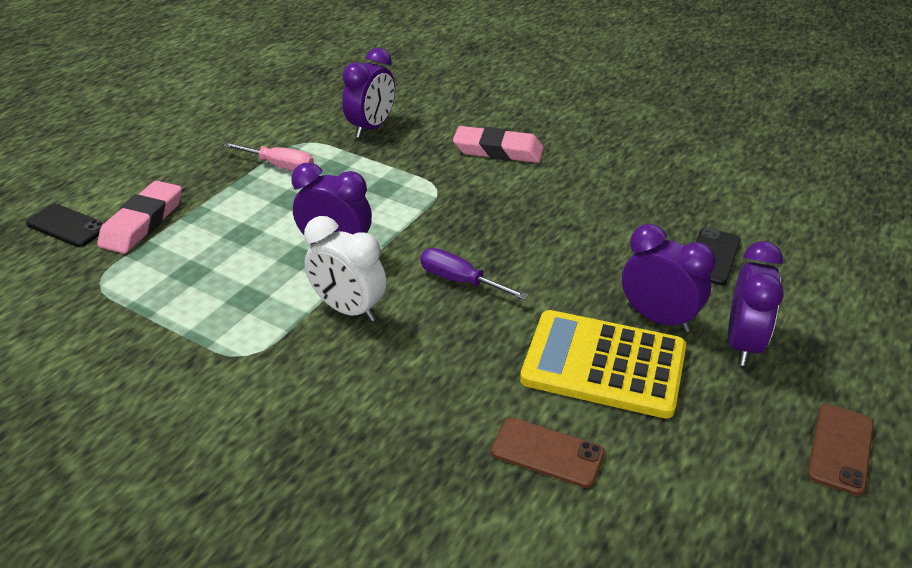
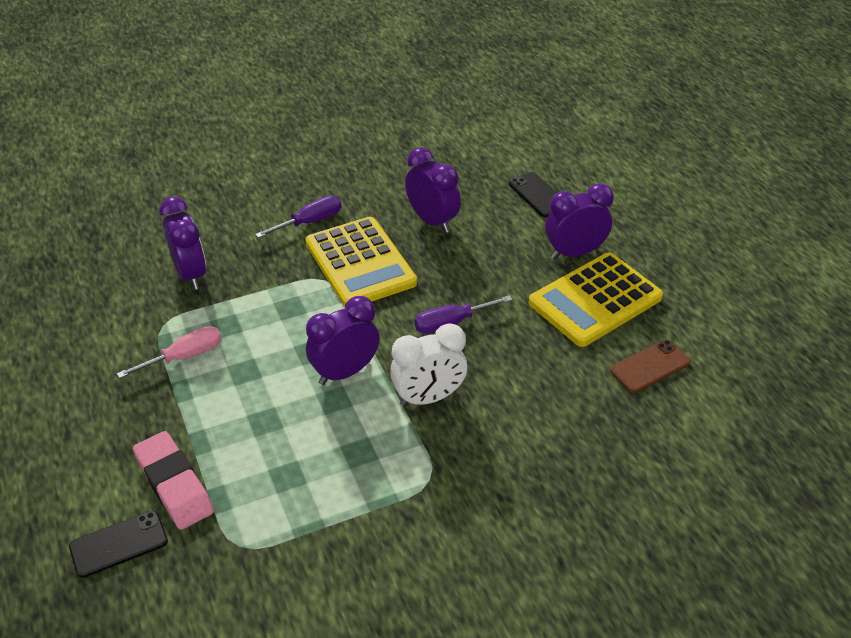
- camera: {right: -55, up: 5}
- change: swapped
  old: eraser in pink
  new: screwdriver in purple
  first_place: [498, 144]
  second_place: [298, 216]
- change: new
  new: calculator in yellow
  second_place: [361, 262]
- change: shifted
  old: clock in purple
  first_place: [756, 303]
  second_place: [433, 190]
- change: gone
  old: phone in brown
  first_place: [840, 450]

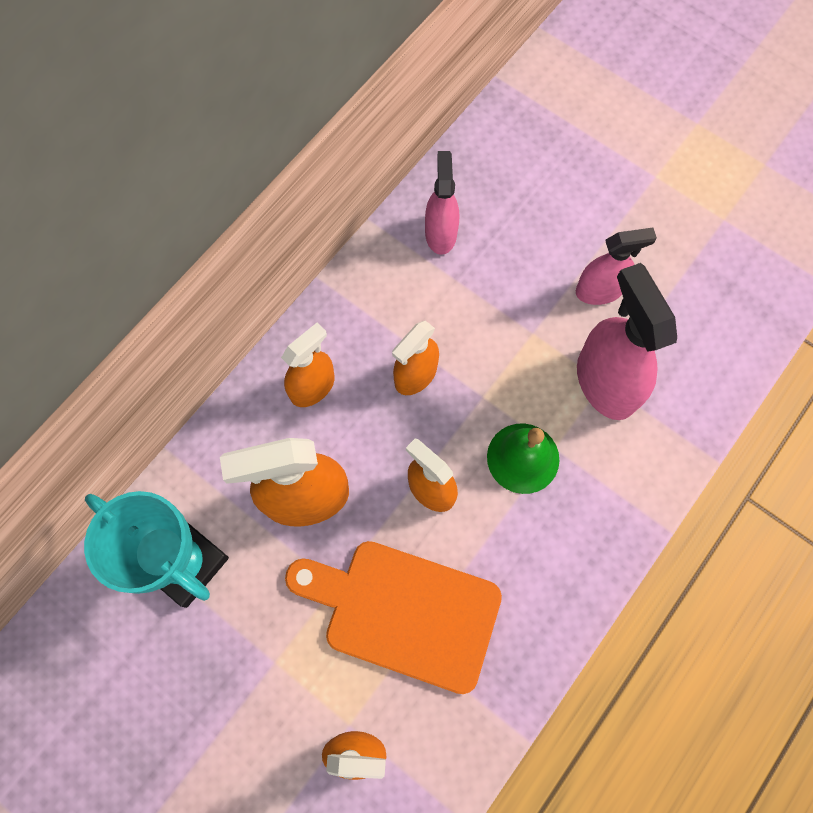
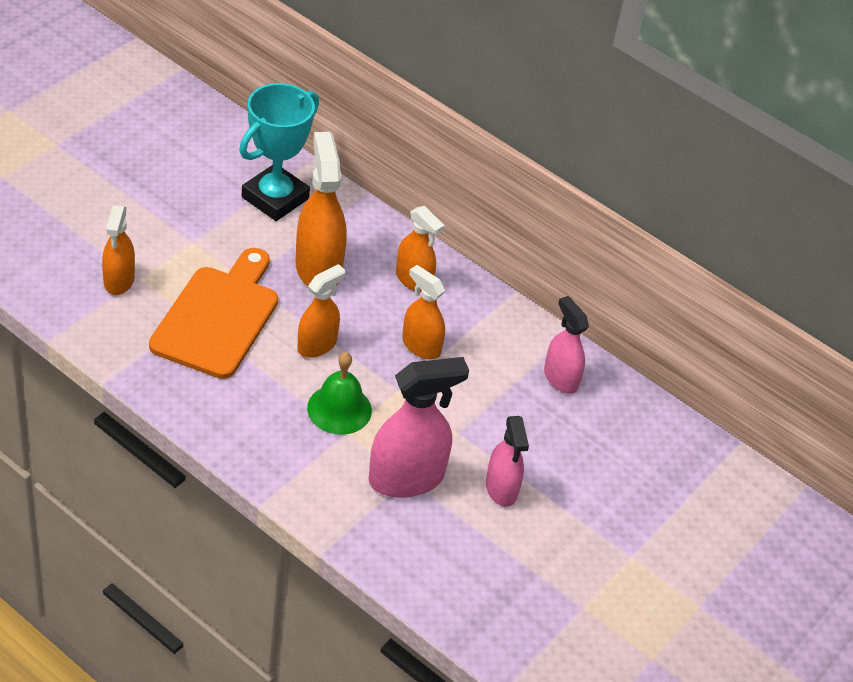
- camera: {right: 85, up: -25}
- change: rotated
  old: spray bottle in pink
  first_place: [442, 203]
  second_place: [566, 345]
  degrees: -120

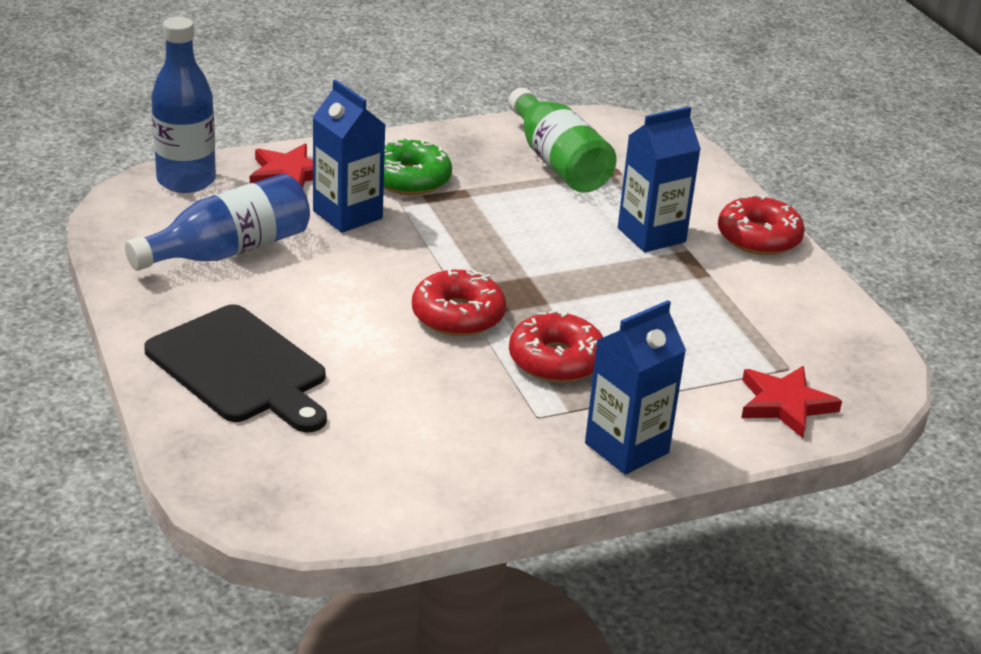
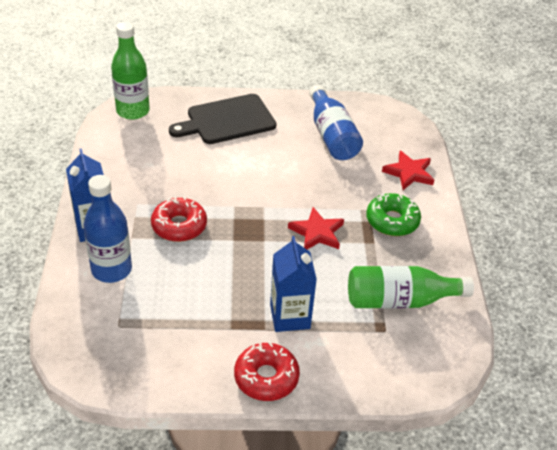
- camera: {right: 110, up: 10}
- change: shifted
  old: bottle in blue
  first_place: [183, 105]
  second_place: [108, 229]
- change: new
  new: bottle in green
  second_place: [130, 71]
- change: shifted
  old: star in red
  first_place: [791, 402]
  second_place: [316, 228]
- change: gone
  old: carton in blue
  first_place: [348, 156]
- change: gone
  old: donut in red
  first_place: [459, 302]

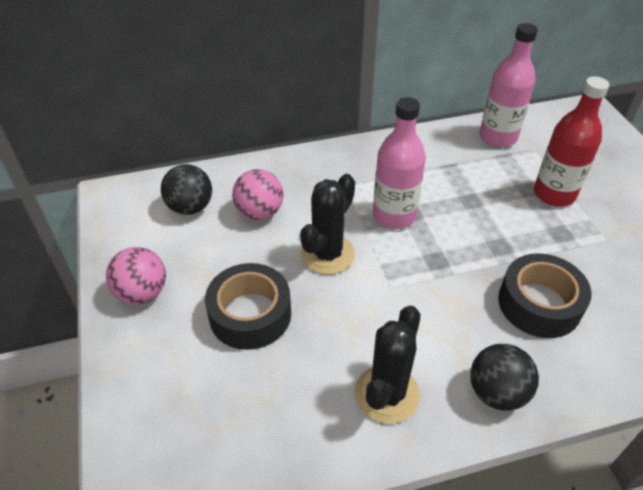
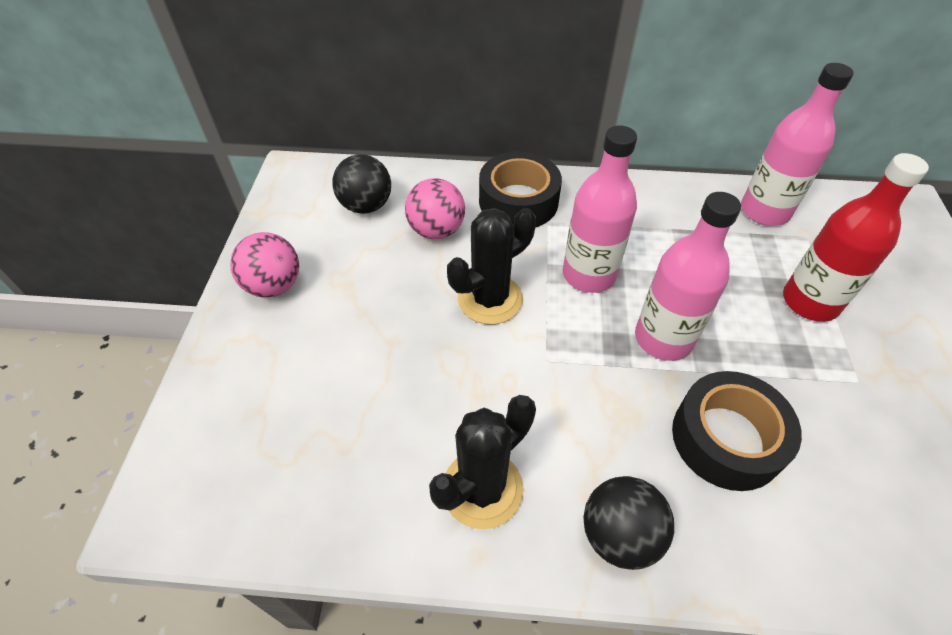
- camera: {right: 20, up: 5}
- change: shifted
  old: tape in black
  first_place: [248, 306]
  second_place: [520, 189]
- change: new
  new: bottle in pink
  second_place: [688, 276]

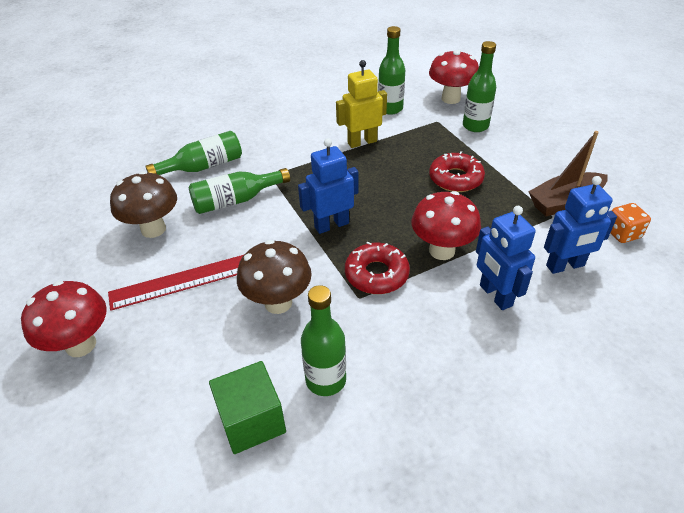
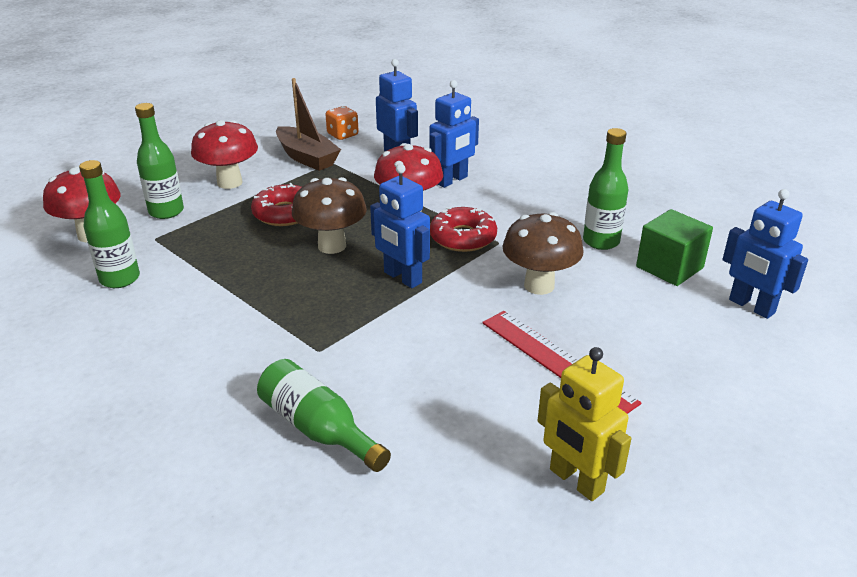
- camera: {right: -110, up: -10}
- change: shifted
  old: mushroom in red
  first_place: [64, 319]
  second_place: [224, 154]
- change: shifted
  old: mushroom in brown
  first_place: [143, 204]
  second_place: [329, 215]
- change: shifted
  old: robot in yellow
  first_place: [361, 104]
  second_place: [584, 424]
- change: new
  new: robot in blue
  second_place: [765, 254]
- change: gone
  old: bottle in green
  first_place: [239, 191]

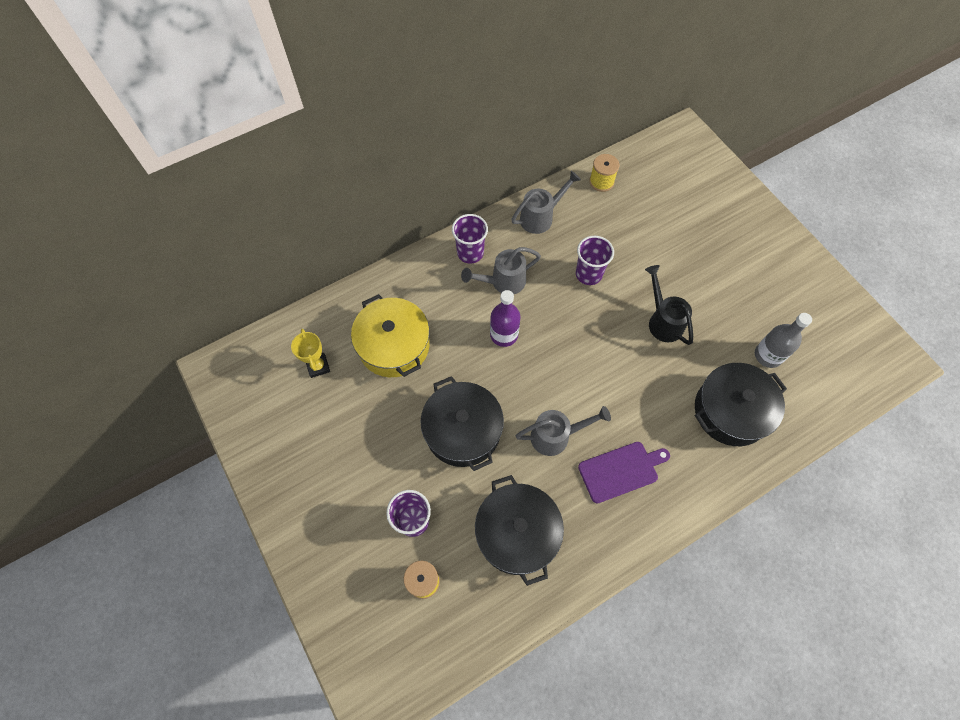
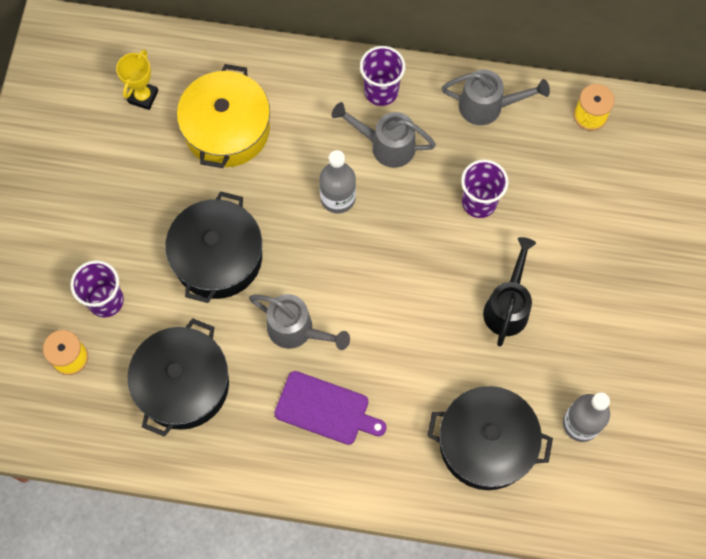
- camera: {right: 40, up: 5}
- change: repainted
  old: bottle in purple
  new: bottle in grey
  first_place: [505, 318]
  second_place: [337, 182]

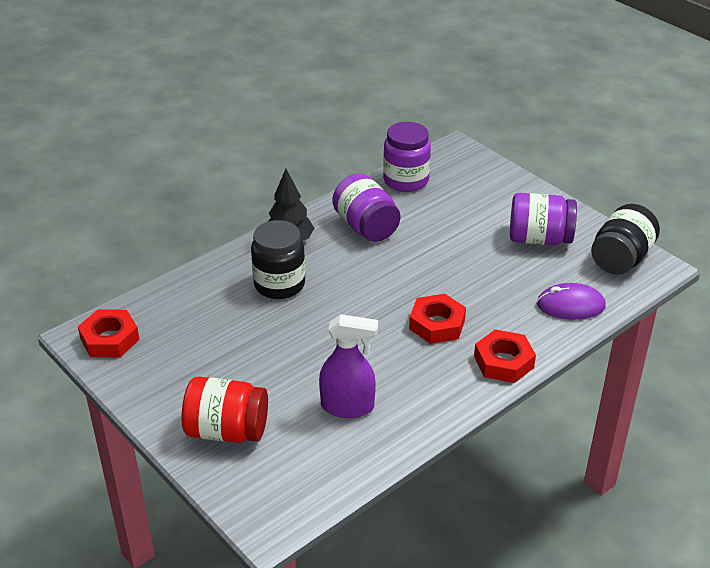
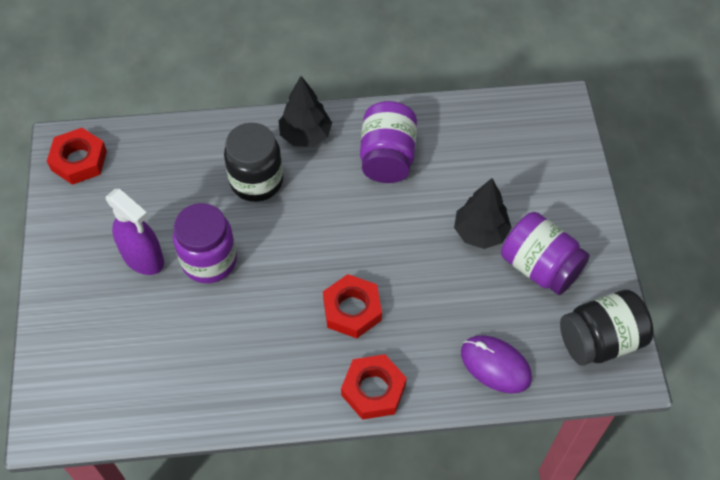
- camera: {right: 35, up: 20}
- change: shifted
  old: spray bottle in purple
  first_place: [348, 366]
  second_place: [135, 232]
- change: shifted
  old: jar in purple
  first_place: [407, 157]
  second_place: [205, 243]
- change: new
  new: tree in black
  second_place: [482, 213]
- change: gone
  old: jar in red
  first_place: [224, 410]

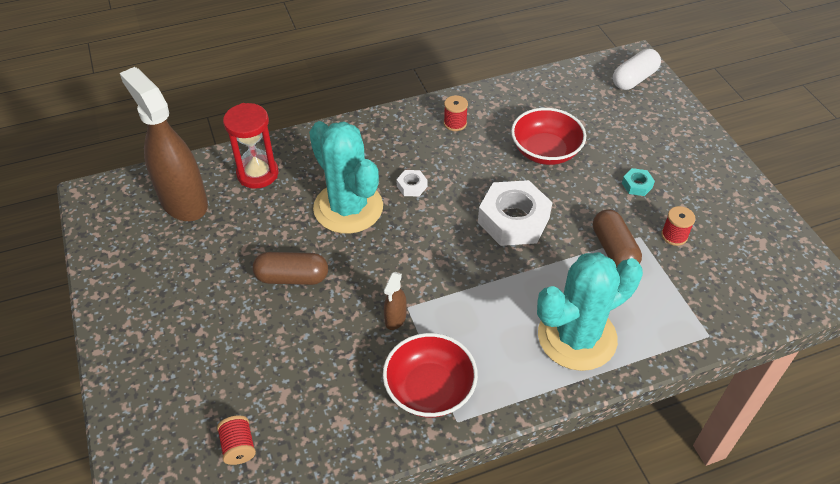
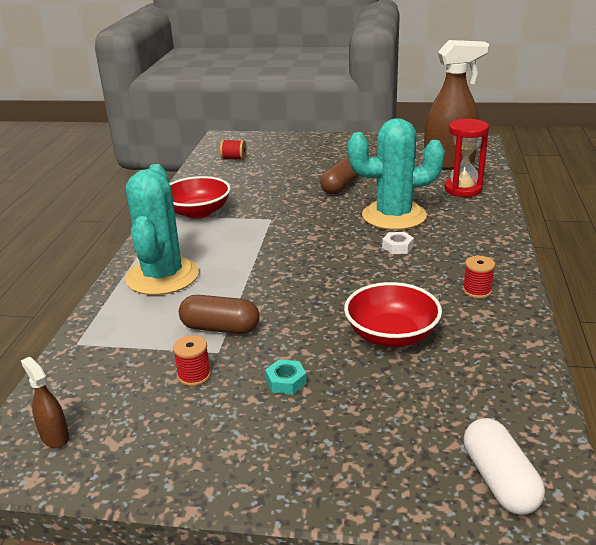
- camera: {right: 120, up: -20}
- change: shifted
  old: spray bottle in brown
  first_place: [395, 301]
  second_place: [45, 402]
- change: gone
  old: nut in white
  first_place: [515, 213]

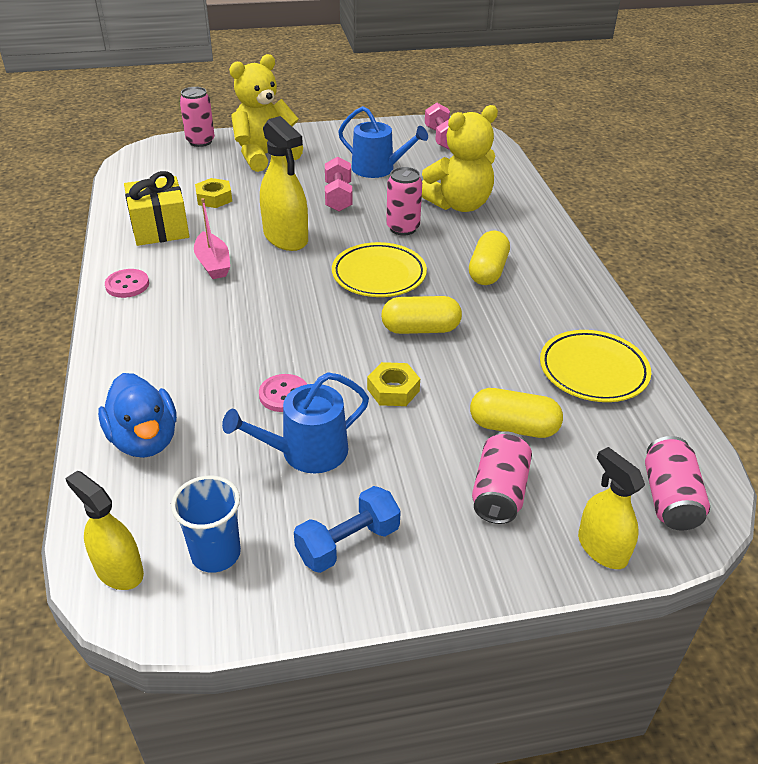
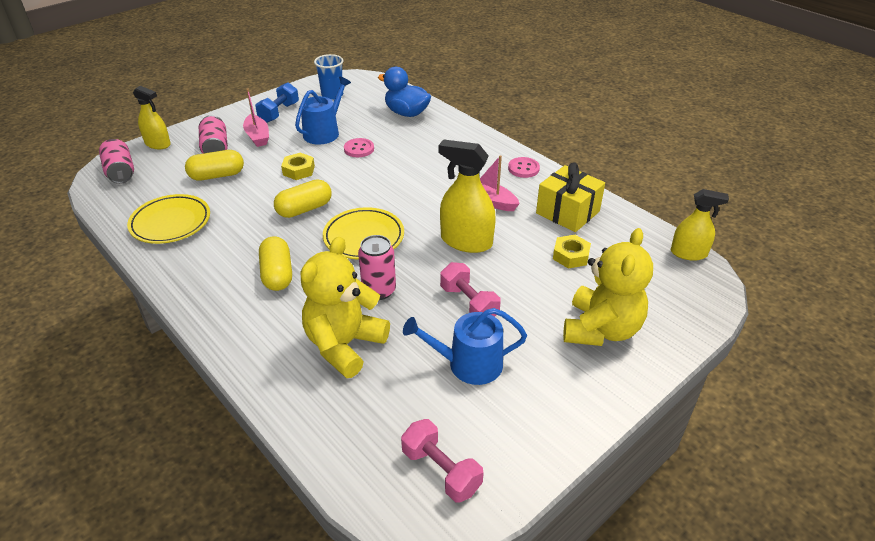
- camera: {right: 150, up: 0}
- change: new
  new: boat in pink
  second_place: [256, 118]
- change: shifted
  old: spray bottle in yellow
  first_place: [104, 530]
  second_place: [700, 225]
- change: gone
  old: can in pink
  first_place: [197, 117]

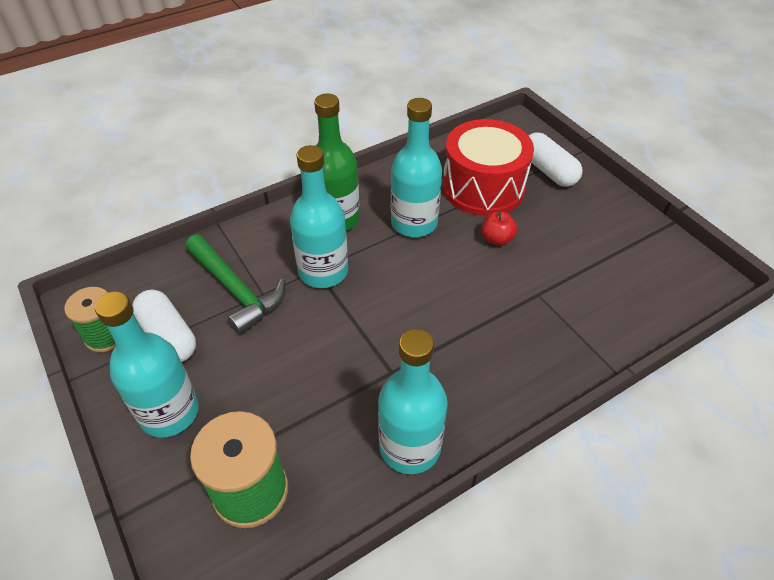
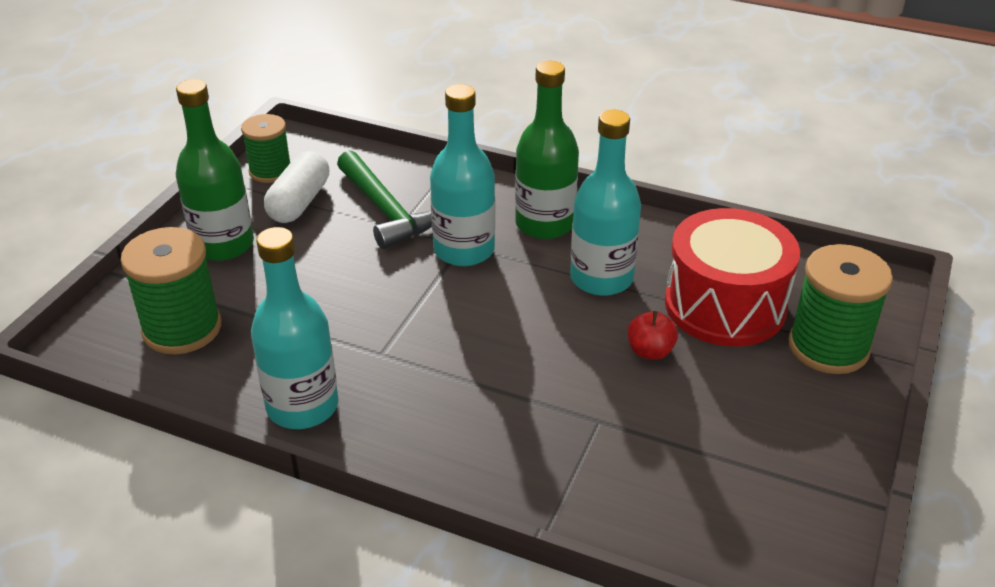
- camera: {right: 55, up: -10}
- change: repainted
  old: bottle in turquoise
  new: bottle in green
  first_place: [147, 364]
  second_place: [215, 170]
- change: rotated
  old: hammer in green
  first_place: [235, 284]
  second_place: [384, 199]
  degrees: -45
- change: swapped
  old: capsule in white
  new: spool in green
  first_place: [555, 159]
  second_place: [840, 309]

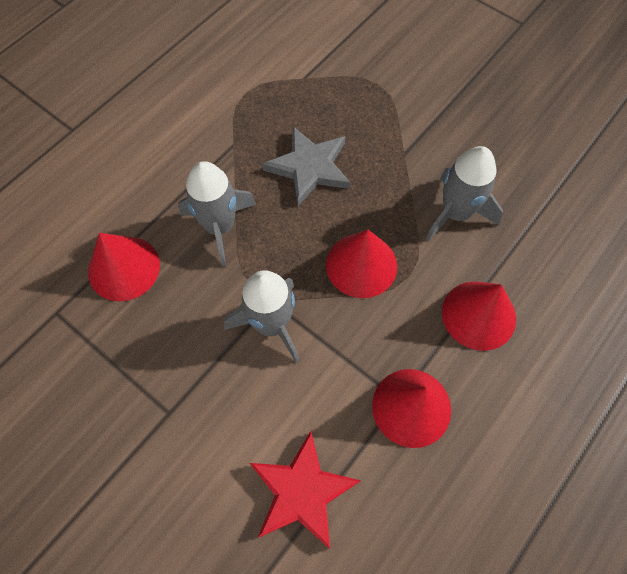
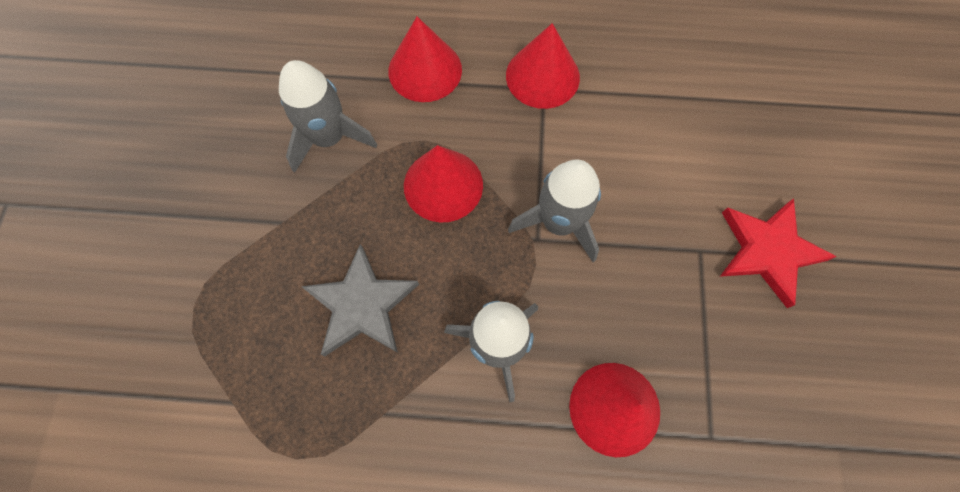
- camera: {right: -125, up: 5}
- change: shifted
  old: star in red
  first_place: [305, 490]
  second_place: [778, 253]

